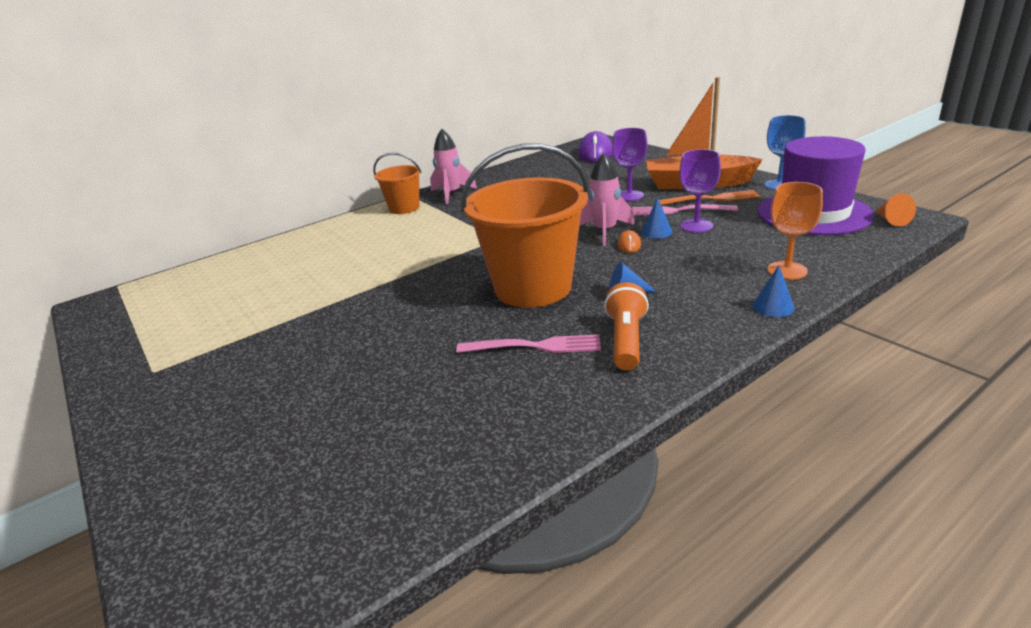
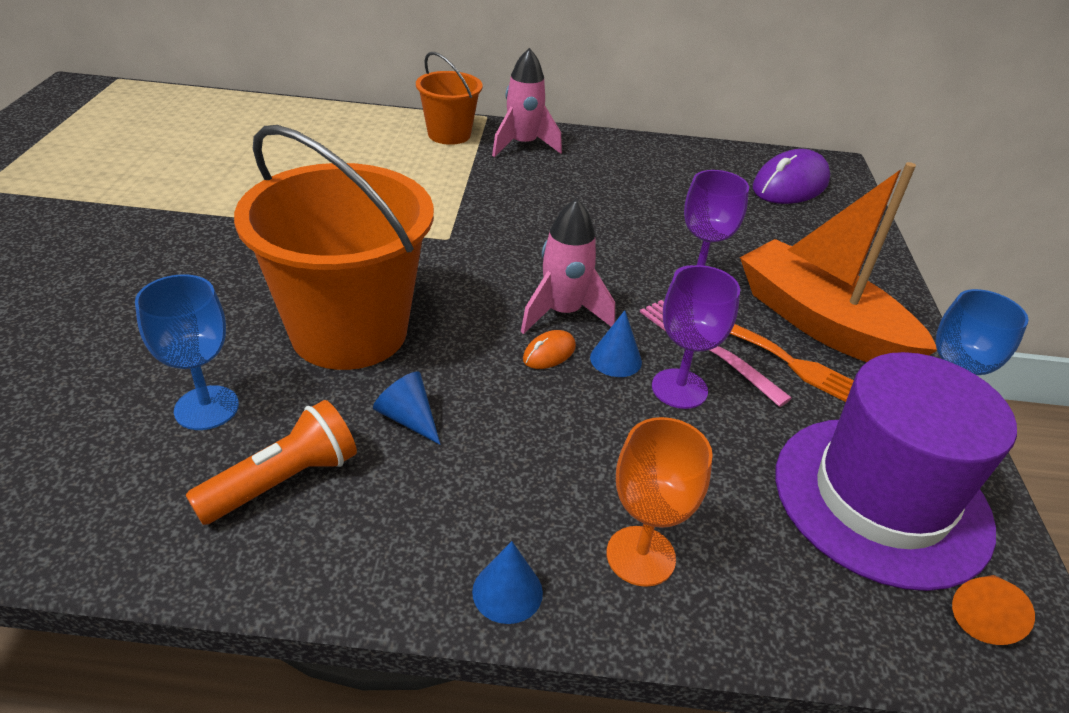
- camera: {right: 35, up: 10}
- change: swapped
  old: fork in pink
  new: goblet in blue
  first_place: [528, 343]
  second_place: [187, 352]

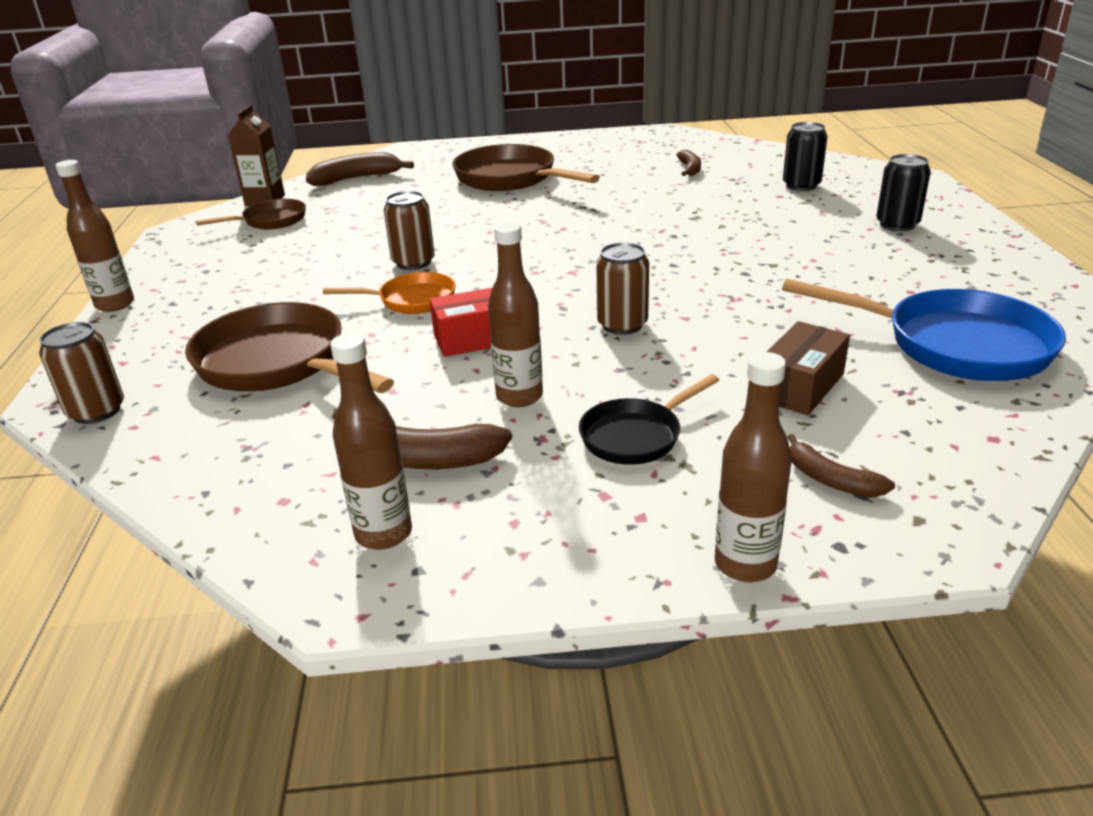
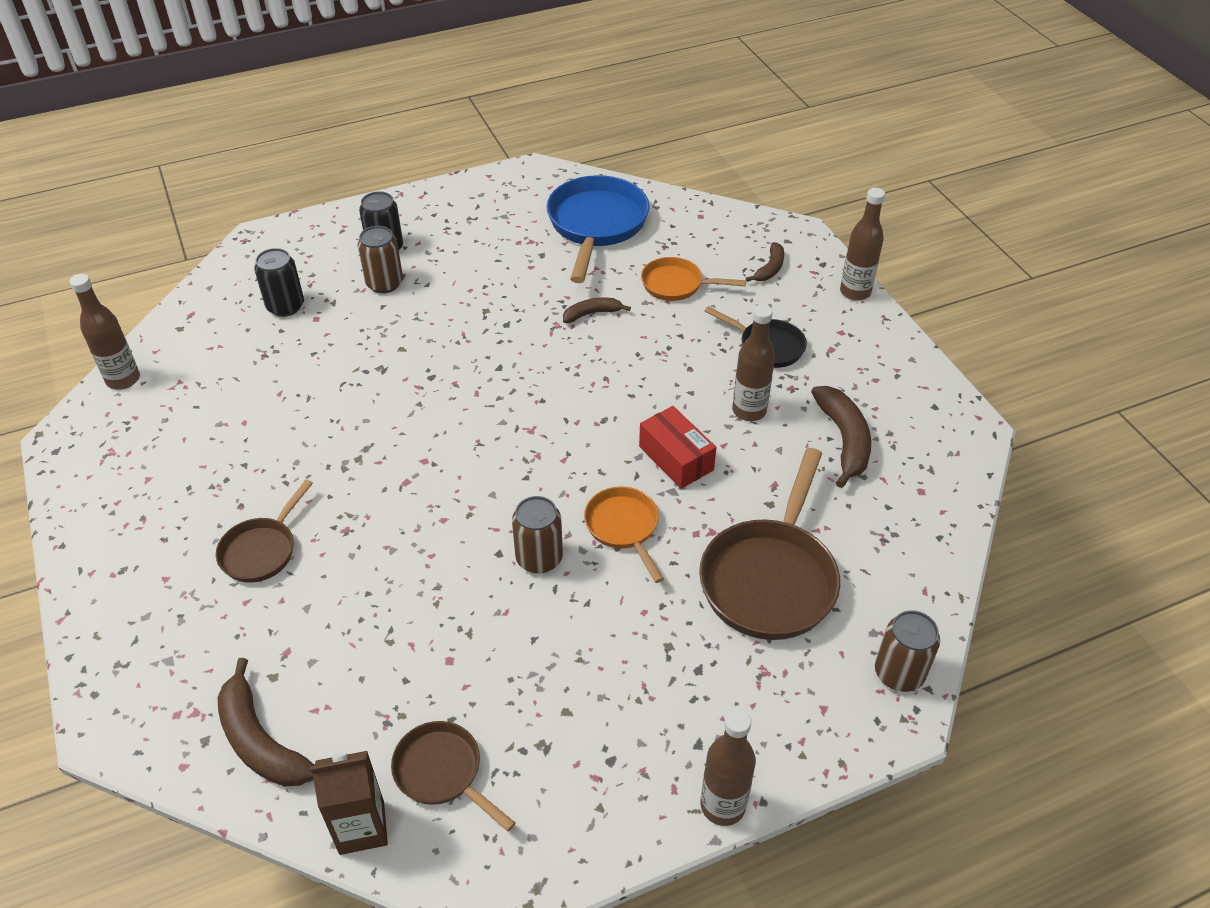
- camera: {right: -110, up: 15}
- change: shifted
  old: bottle in brown
  first_place: [371, 441]
  second_place: [105, 331]
- change: scaled
  old: pan in brown
  first_place: [526, 167]
  second_place: [264, 531]
  factor: 0.56
- change: shifted
  old: can in brown
  first_place: [622, 288]
  second_place: [380, 259]
- change: shifted
  old: banana in brown
  first_place: [689, 163]
  second_place: [597, 310]
- change: swapped
  old: box in brown
  new: pan in orange
  first_place: [808, 368]
  second_place: [693, 279]

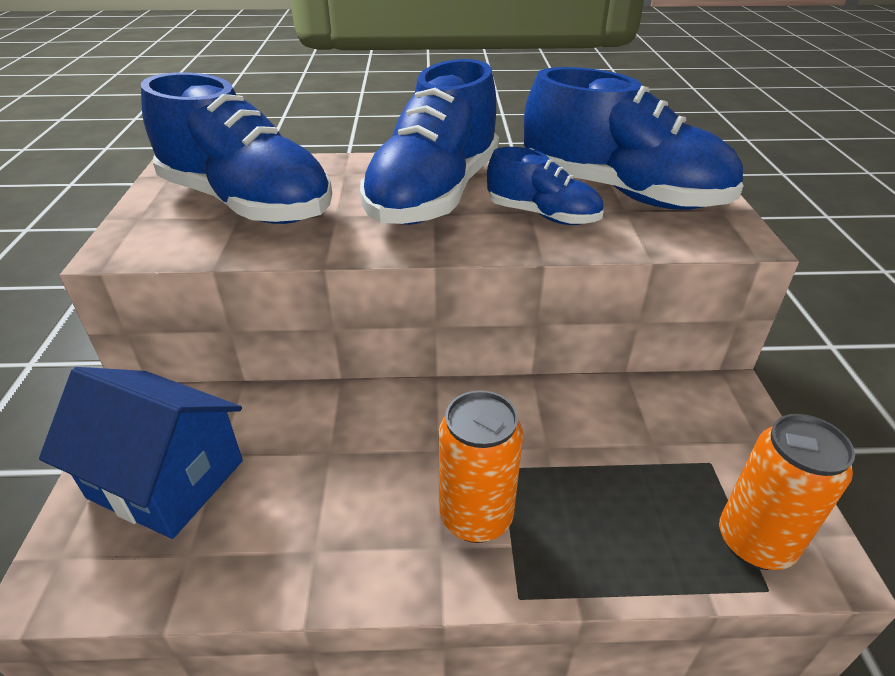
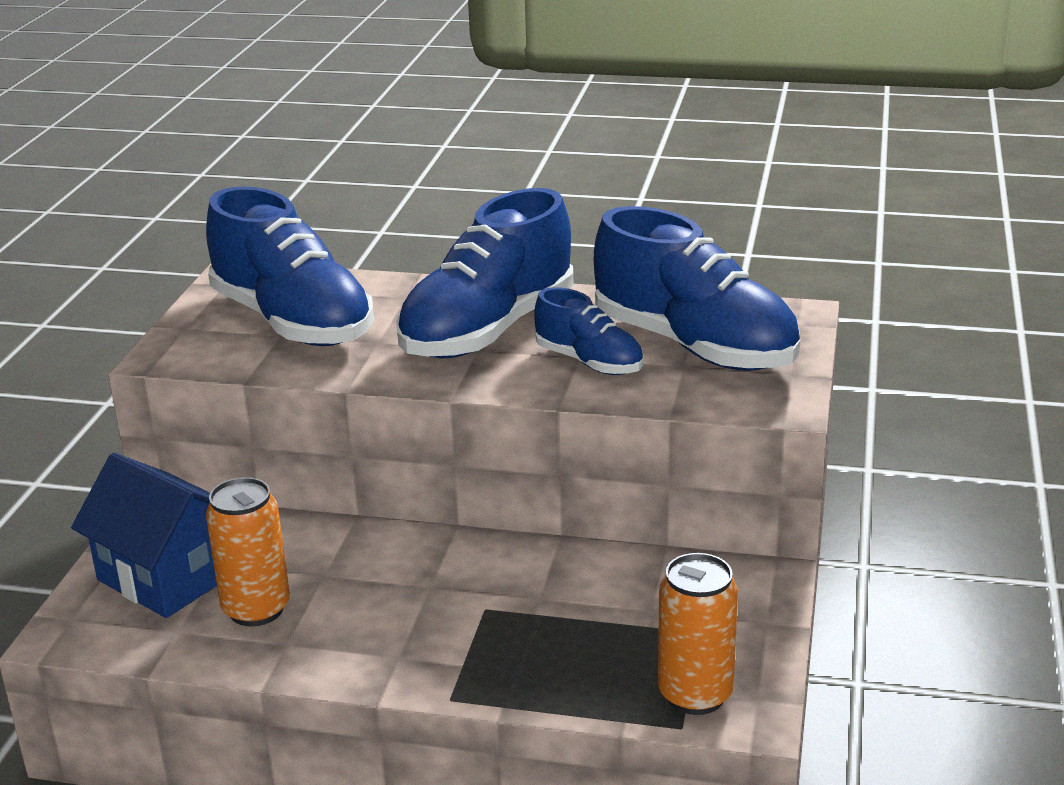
- camera: {right: 15, up: -10}
- change: shifted
  old: can in orange
  first_place: [481, 466]
  second_place: [248, 552]

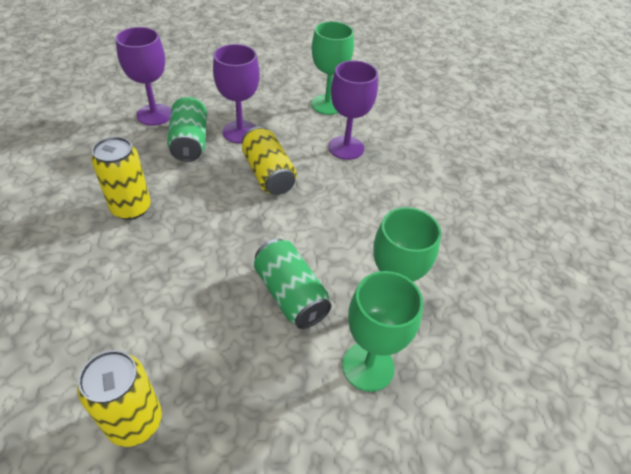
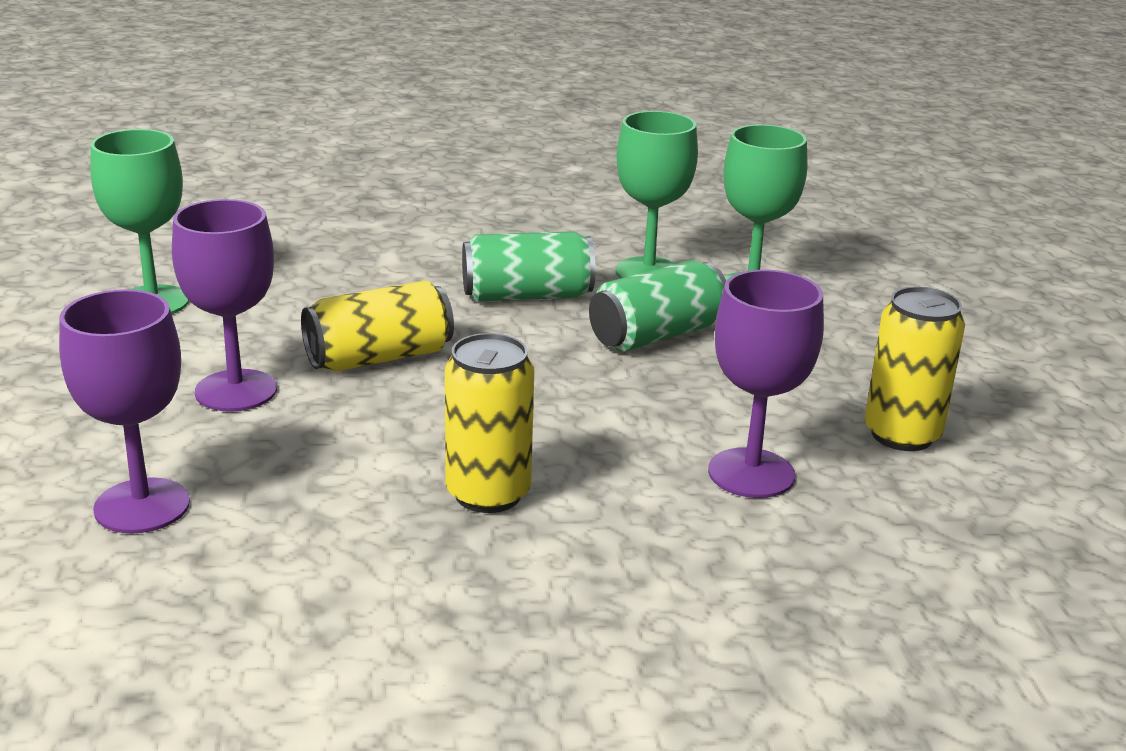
- camera: {right: -90, up: -20}
- change: shifted
  old: can in green
  first_place: [187, 129]
  second_place: [528, 266]
- change: shifted
  old: goblet in purple
  first_place: [353, 110]
  second_place: [766, 384]

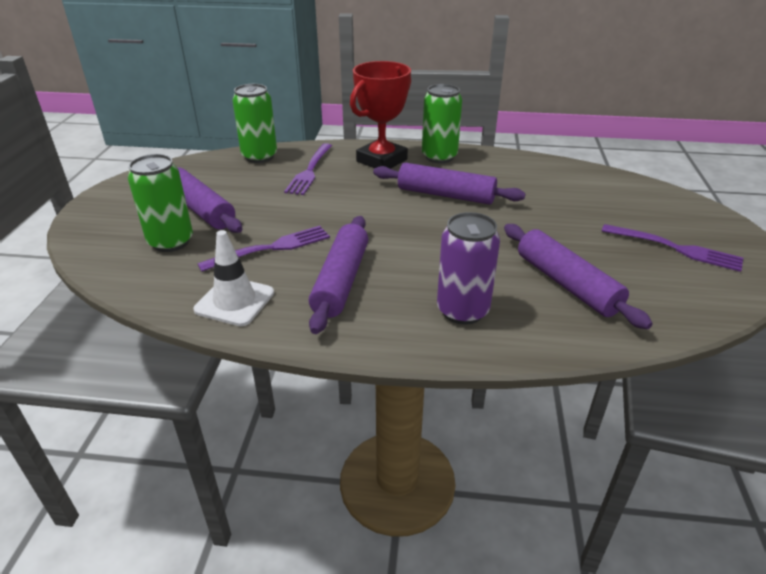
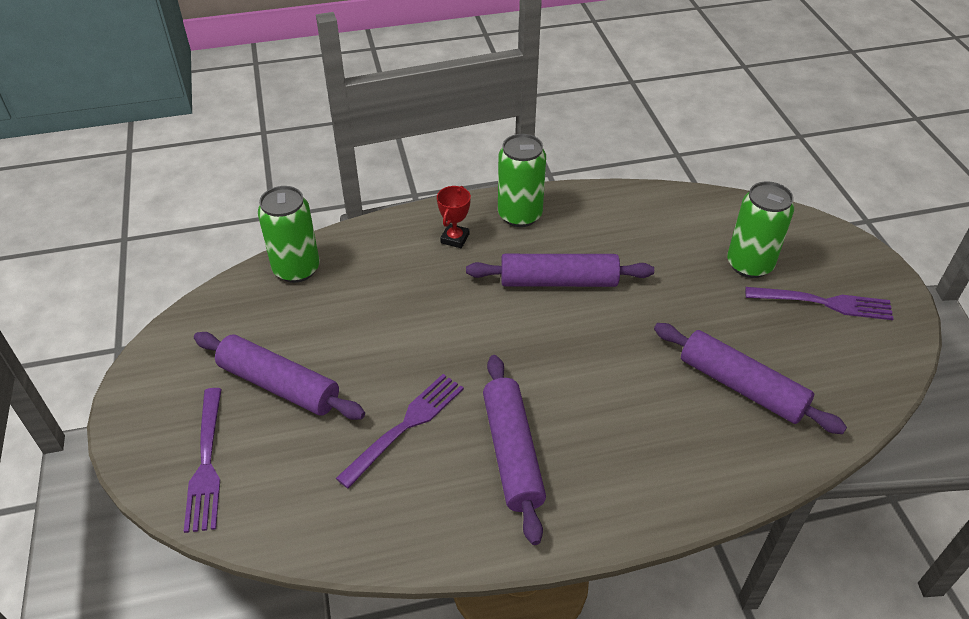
- camera: {right: -20, up: 10}
- change: shifted
  old: fork in purple
  first_place: [308, 169]
  second_place: [203, 460]
- change: scaled
  old: trophy in red
  first_place: [380, 115]
  second_place: [454, 217]
  factor: 0.48
- change: shifted
  old: can in green
  first_place: [160, 203]
  second_place: [760, 229]
- change: gone
  old: traffic cone in white
  first_place: [233, 278]
- change: gone
  old: can in purple
  first_place: [468, 268]

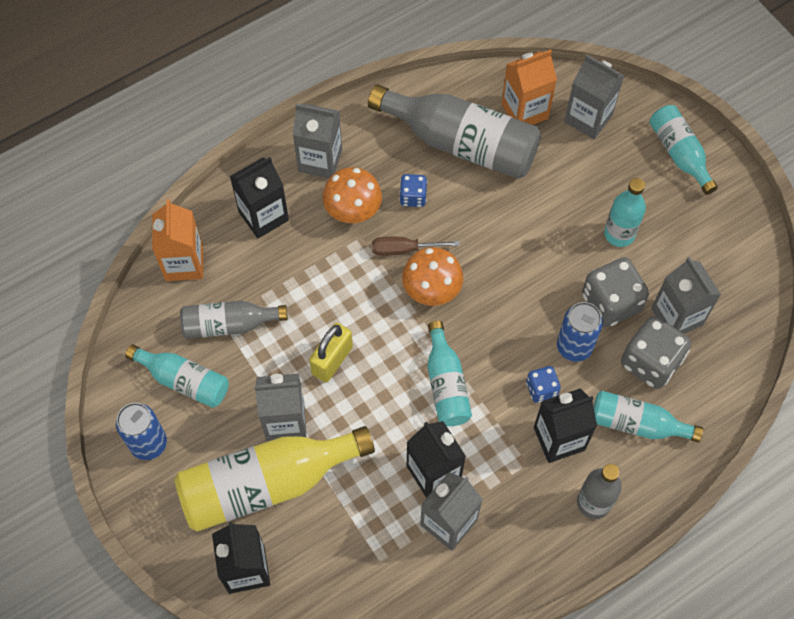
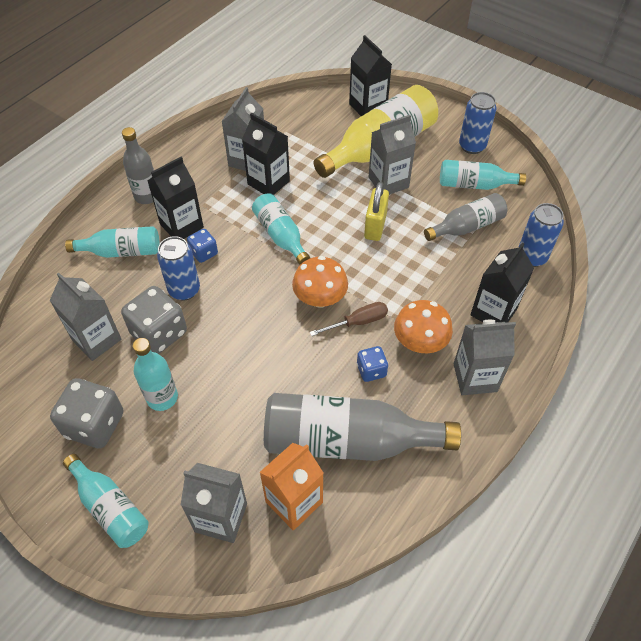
- camera: {right: 160, up: -10}
- change: shifted
  old: dice in grey
  first_place: [656, 352]
  second_place: [86, 413]
- change: swapped
  old: carton in orange
  new: can in blue
  first_place: [177, 240]
  second_place: [541, 235]

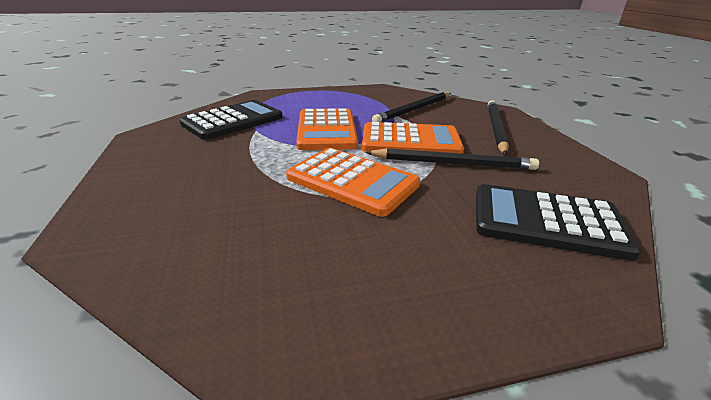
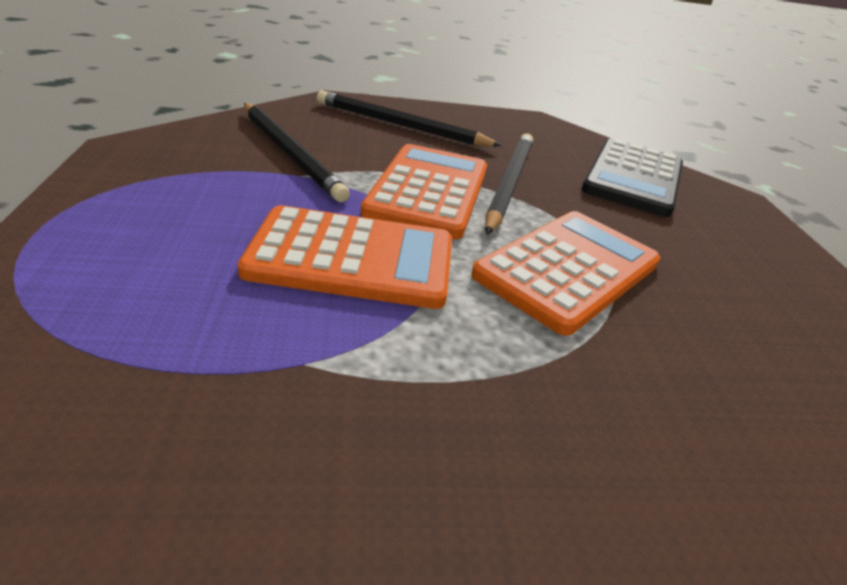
- camera: {right: -85, up: 5}
- change: gone
  old: calculator in black
  first_place: [231, 120]

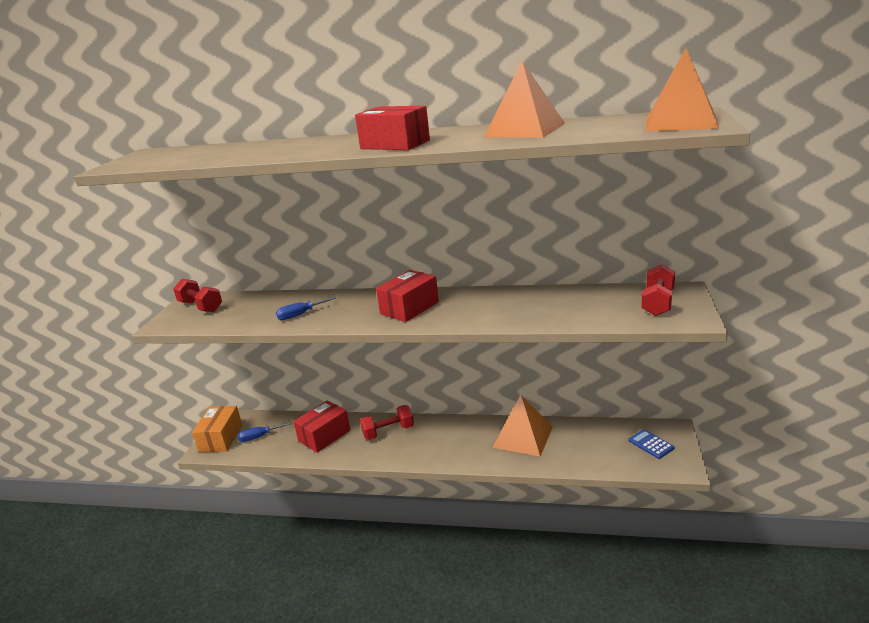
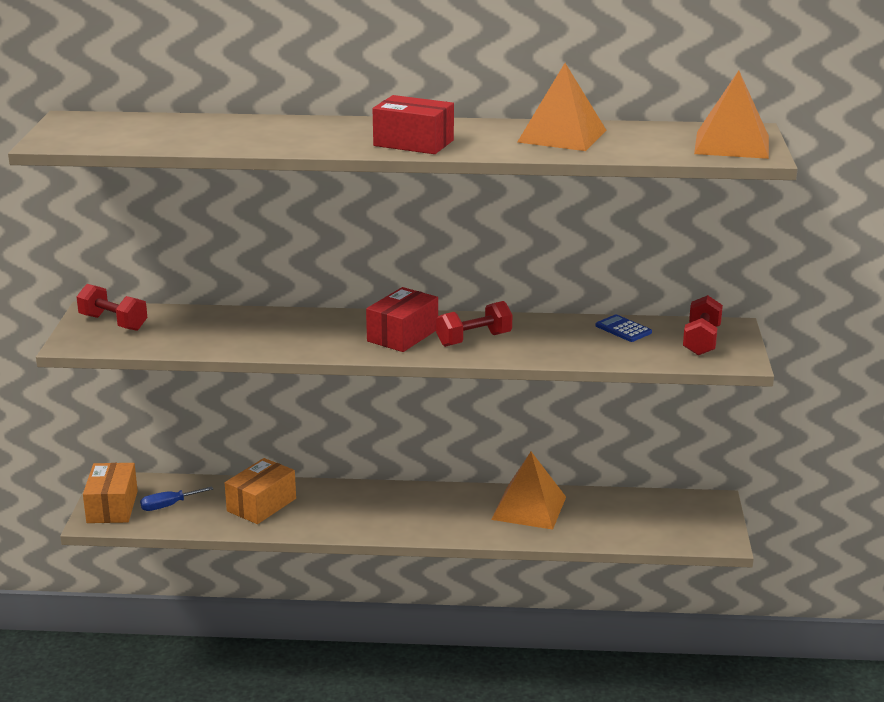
- camera: {right: -10, up: 0}
- change: repainted
  old: box in red
  new: box in orange
  first_place: [321, 426]
  second_place: [260, 491]
- change: shifted
  old: dumbbell in red
  first_place: [387, 422]
  second_place: [474, 324]
- change: shifted
  old: calculator in blue
  first_place: [651, 444]
  second_place: [623, 328]
- change: gone
  old: screwdriver in blue
  first_place: [306, 308]

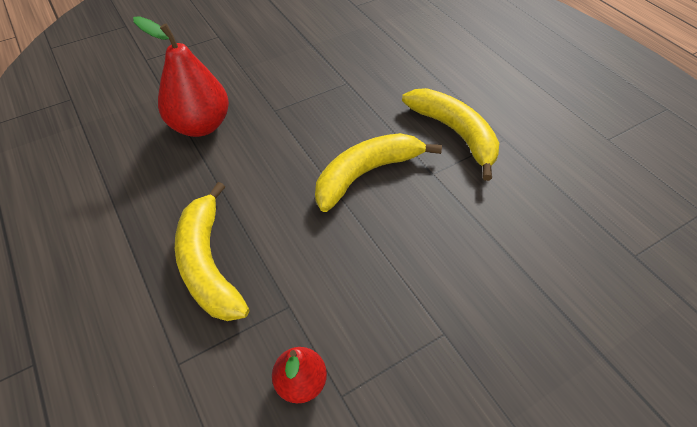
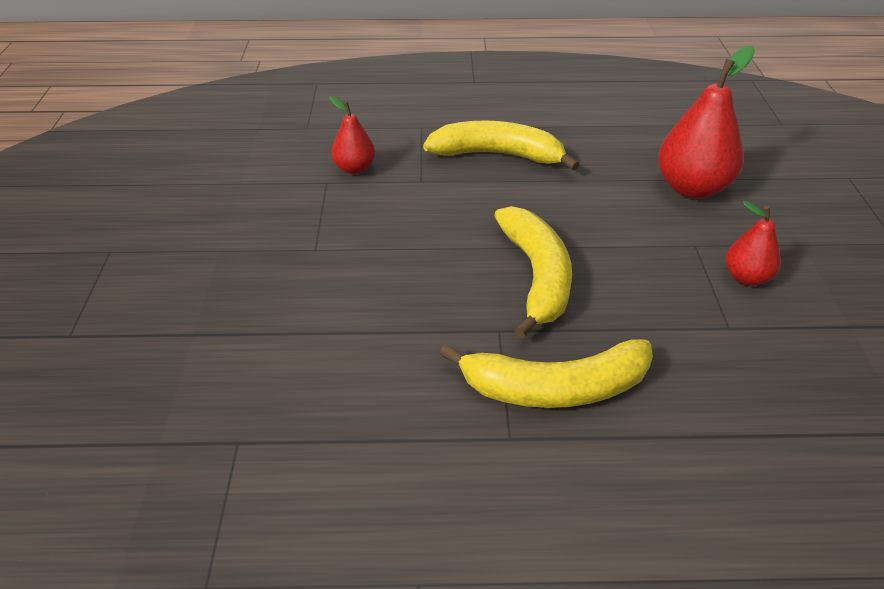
- camera: {right: 120, up: -10}
- change: new
  new: pear in red
  second_place: [753, 243]

